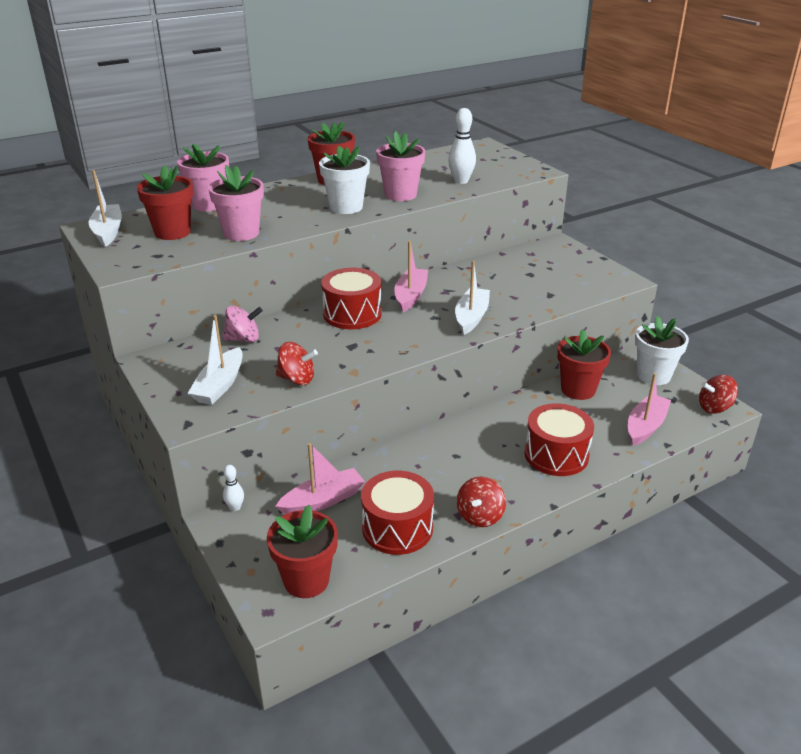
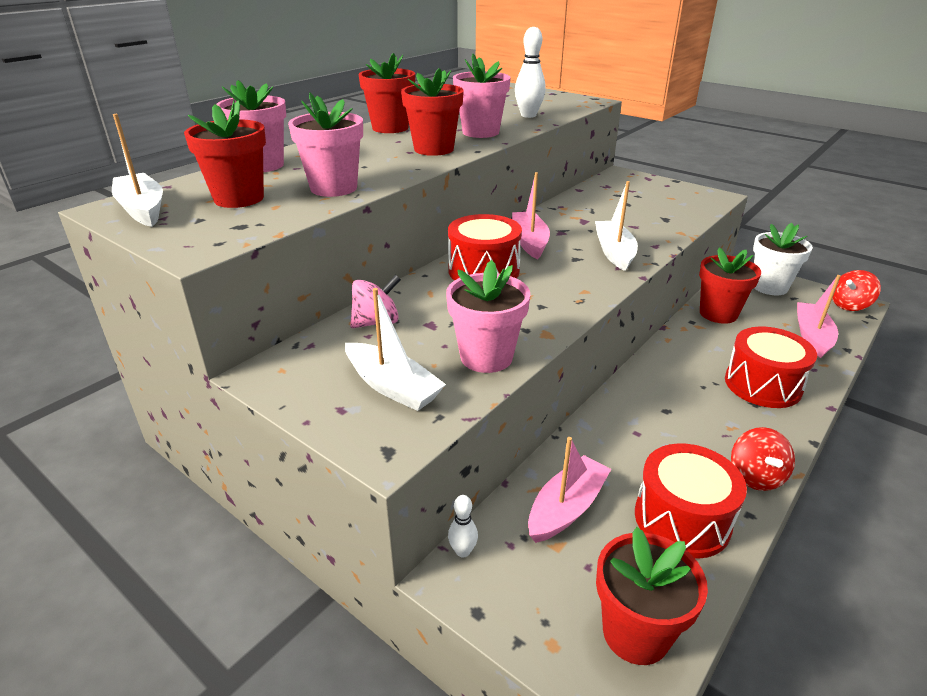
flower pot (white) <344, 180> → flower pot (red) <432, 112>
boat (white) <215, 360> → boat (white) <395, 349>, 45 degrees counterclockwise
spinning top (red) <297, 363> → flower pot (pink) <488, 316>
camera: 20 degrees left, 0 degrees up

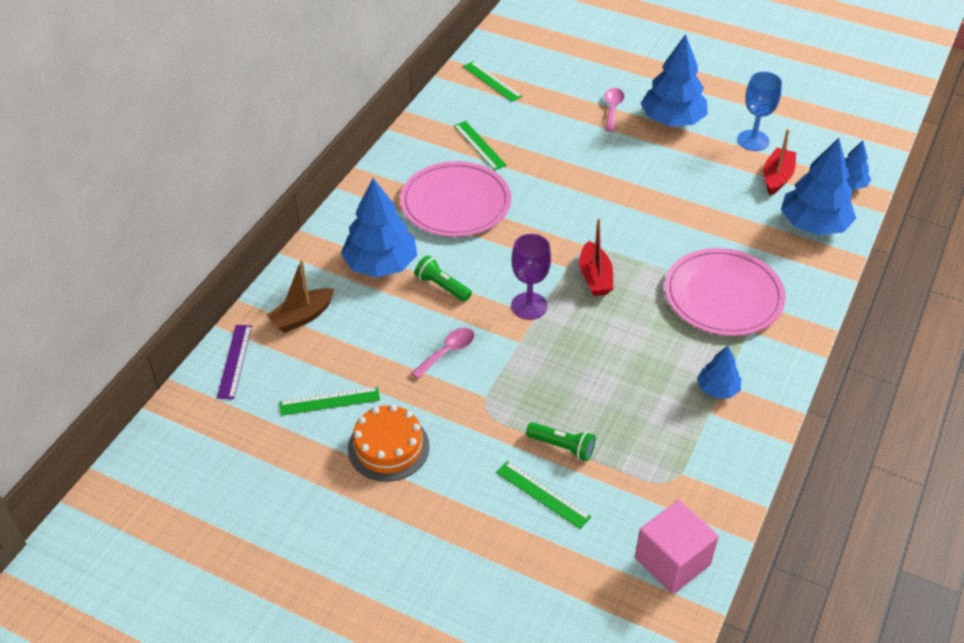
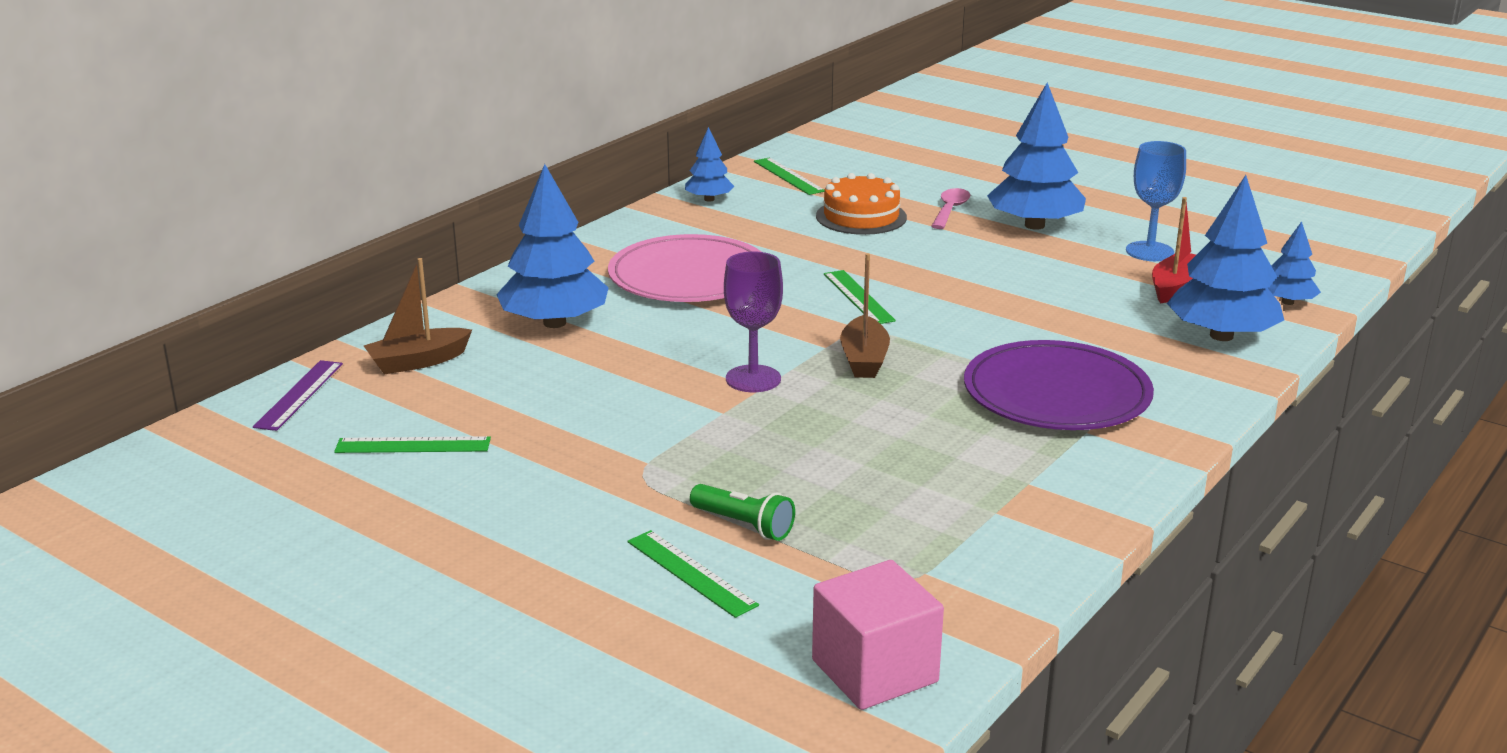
ruler (green) <480, 145> → ruler (green) <860, 297>, moved
boat (red) <596, 257> → boat (brown) <865, 315>
plate (pink) <725, 292> → plate (purple) <1059, 385>
flashlight (green) <443, 278> → -
spoon (pink) <442, 353> → -
tree (blue) <719, 372> → tree (blue) <710, 164>, moved
cake (orange) <389, 443> → cake (orange) <861, 204>, moved
camera: 10 degrees right, 20 degrees down

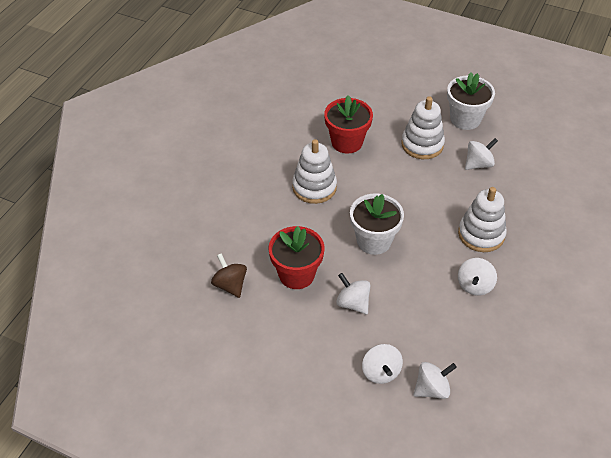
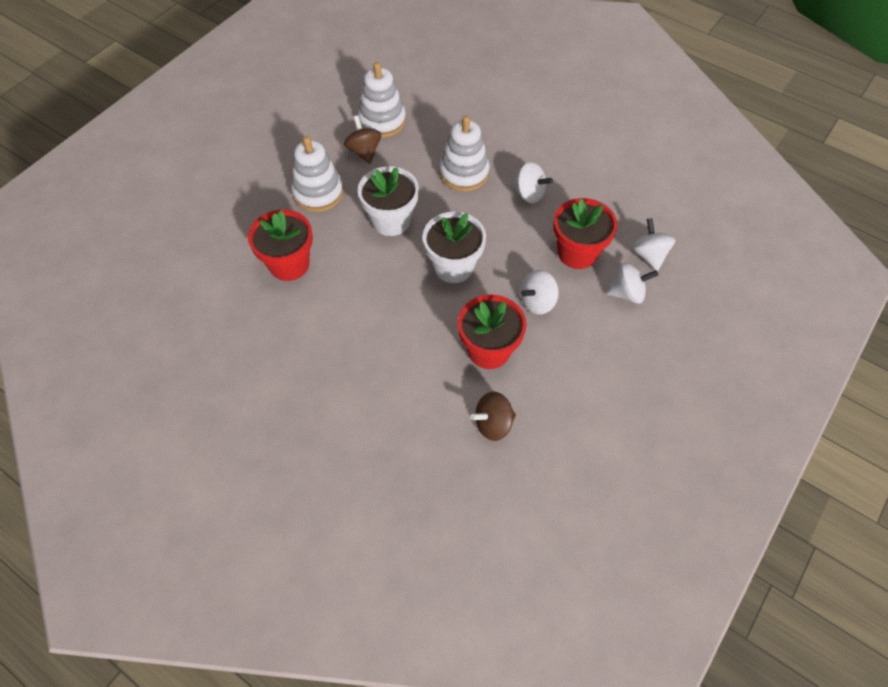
flower pot (white) <471, 101> → flower pot (white) <388, 201>, moved
spinning top (white) <481, 154> → spinning top (brown) <362, 139>
stacking toy (white) <314, 171> → stacking toy (white) <382, 100>, moved
- → flower pot (red) <585, 233>
camera: 80 degrees left, 10 degrees up

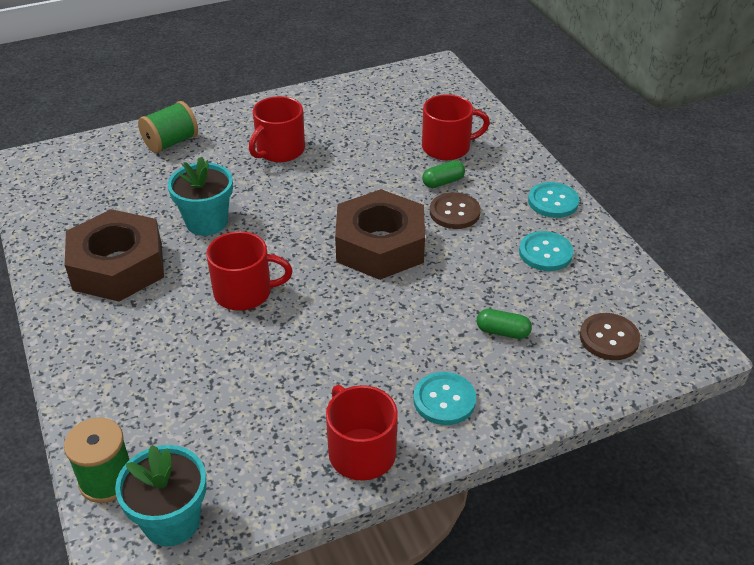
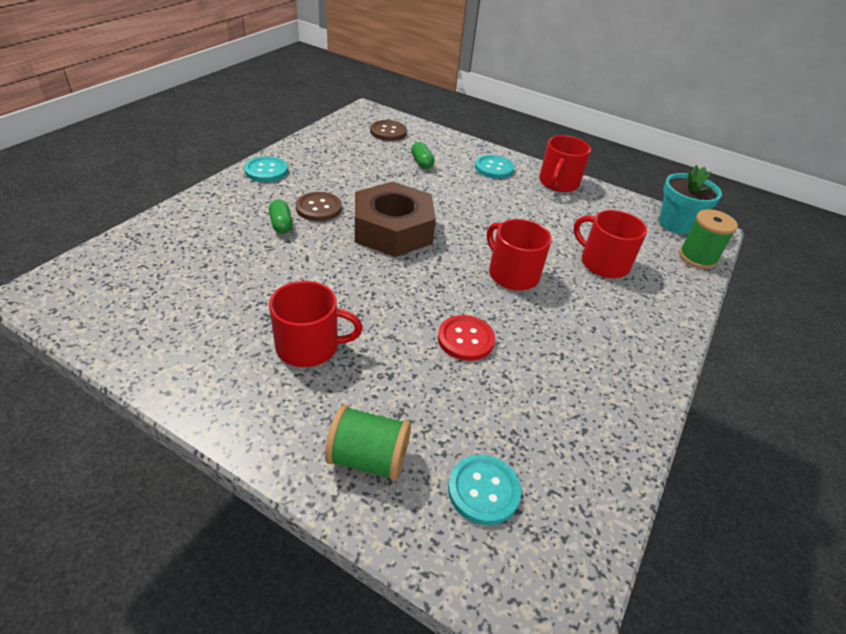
mug (red) <456, 127> → mug (red) <610, 244>, moved
flower pot (turquoise) <200, 196> → button (red) <466, 338>
capsule (green) <443, 174> → capsule (green) <281, 216>, 45 degrees clockwise
nut (brown) <114, 255> → -
button (turquoise) <546, 251> → button (turquoise) <484, 490>, moved
camera: 130 degrees left, 0 degrees up

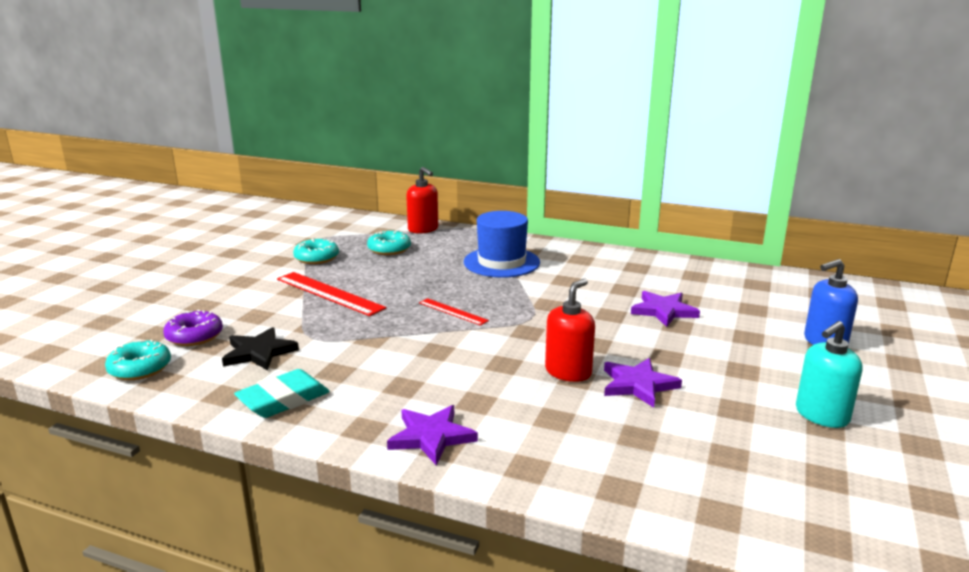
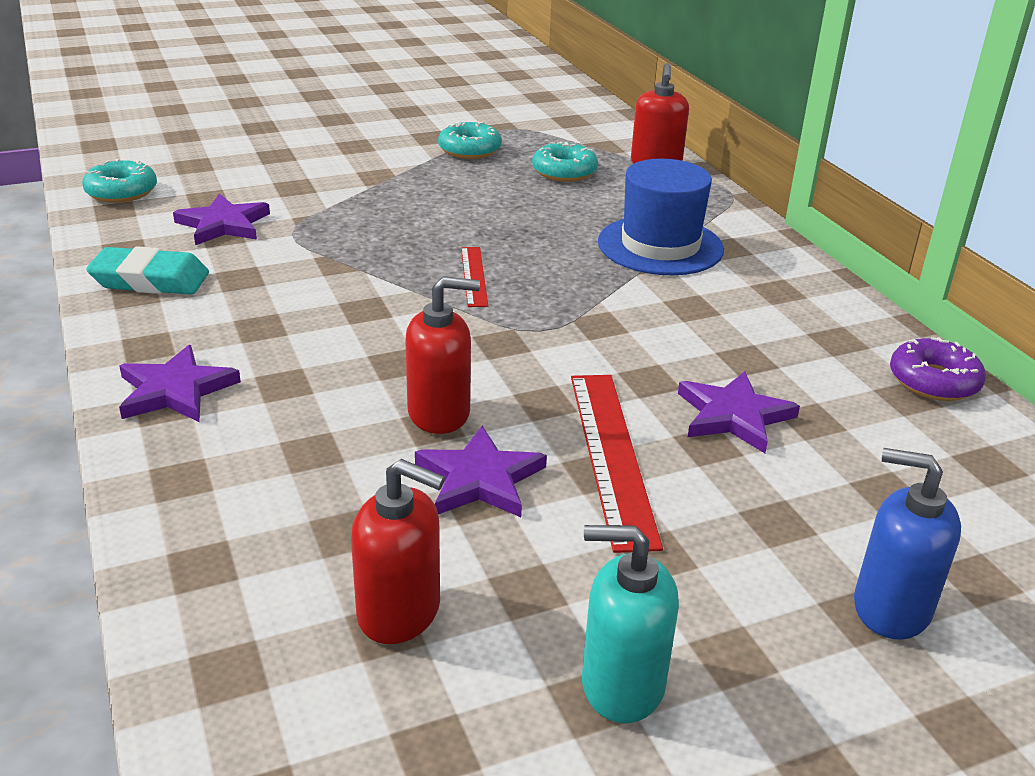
ruler (red) <332, 294> → ruler (red) <617, 464>, moved
donut (purple) <193, 328> → donut (purple) <938, 369>, moved
star (black) <260, 349> → star (purple) <221, 219>
- → soap dispenser (red) <398, 551>
camera: 45 degrees right, 10 degrees up

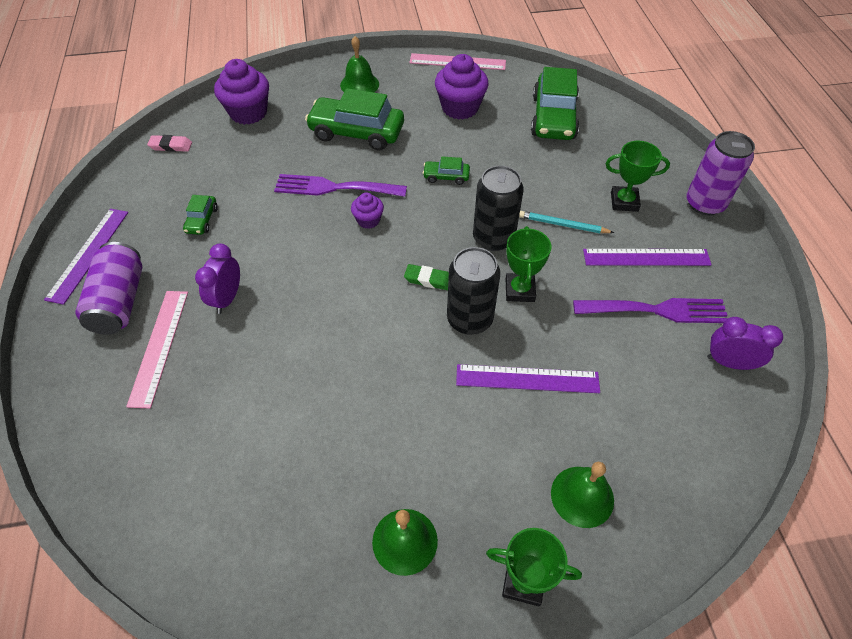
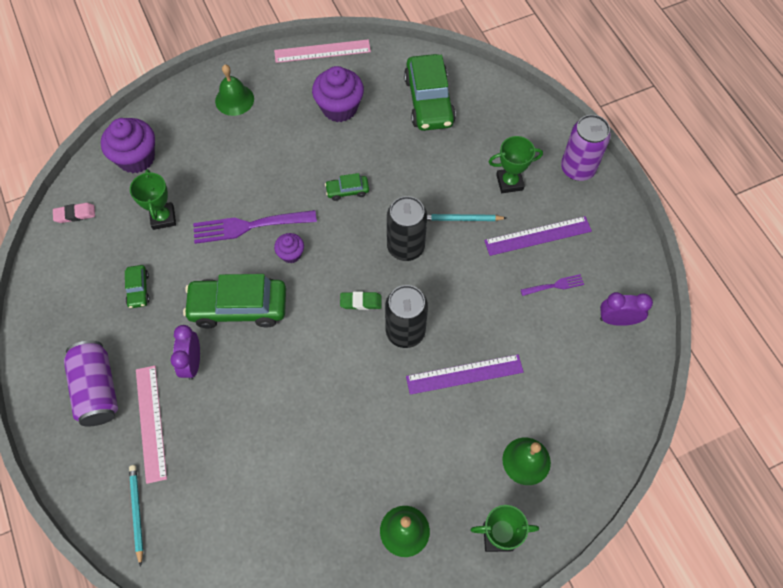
car (green) <354, 119> → car (green) <234, 301>, moved
ruler (purple) <86, 257> → -
trophy (green) <528, 264> → trophy (green) <153, 199>, moved
fork (purple) <650, 310> → fork (purple) <552, 285>, x0.50
- → pencil (turquoise) <136, 516>
camera: 15 degrees left, 10 degrees up

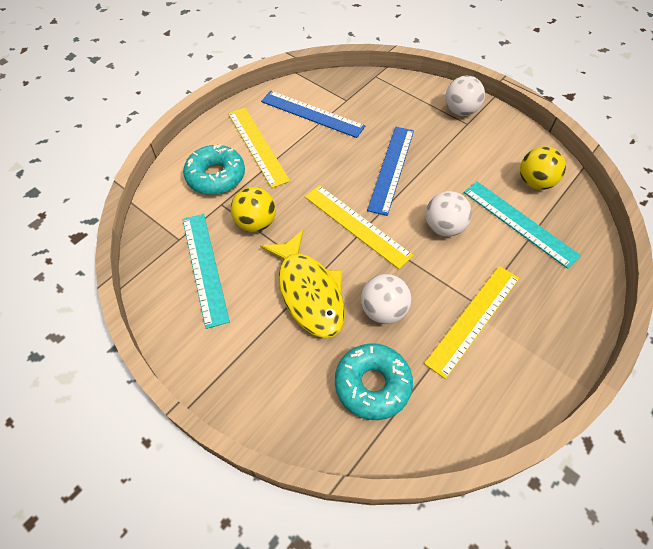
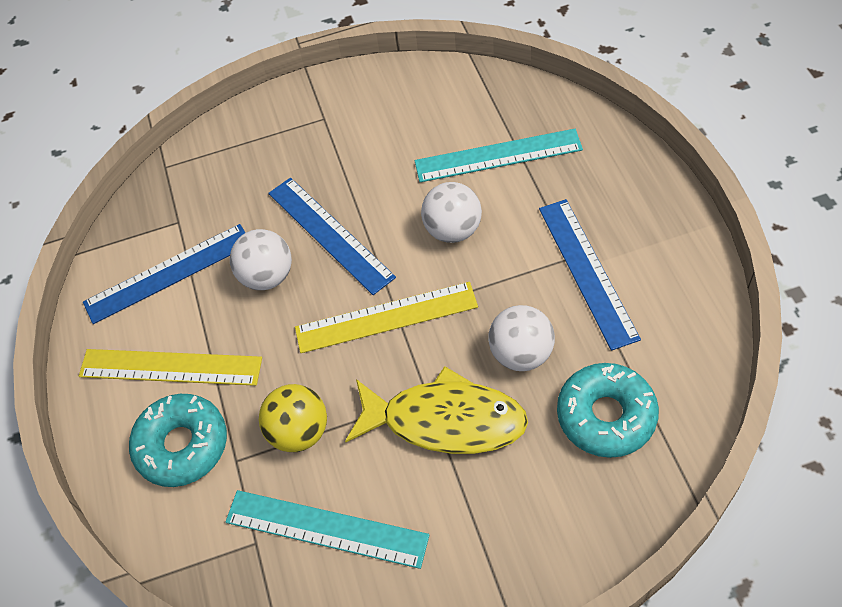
ball (white) <465, 96> → ball (white) <261, 259>, moved
ball (yellow) <543, 168> → -
ruler (yellow) <471, 322> → ruler (blue) <590, 275>
camera: 50 degrees left, 0 degrees up

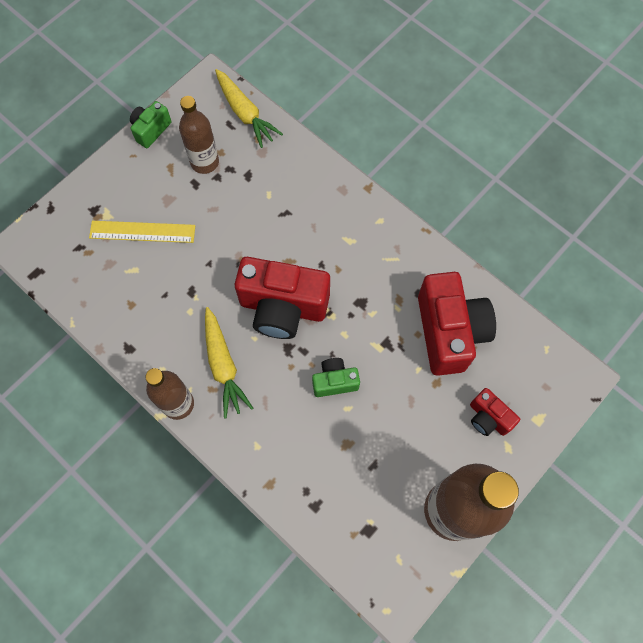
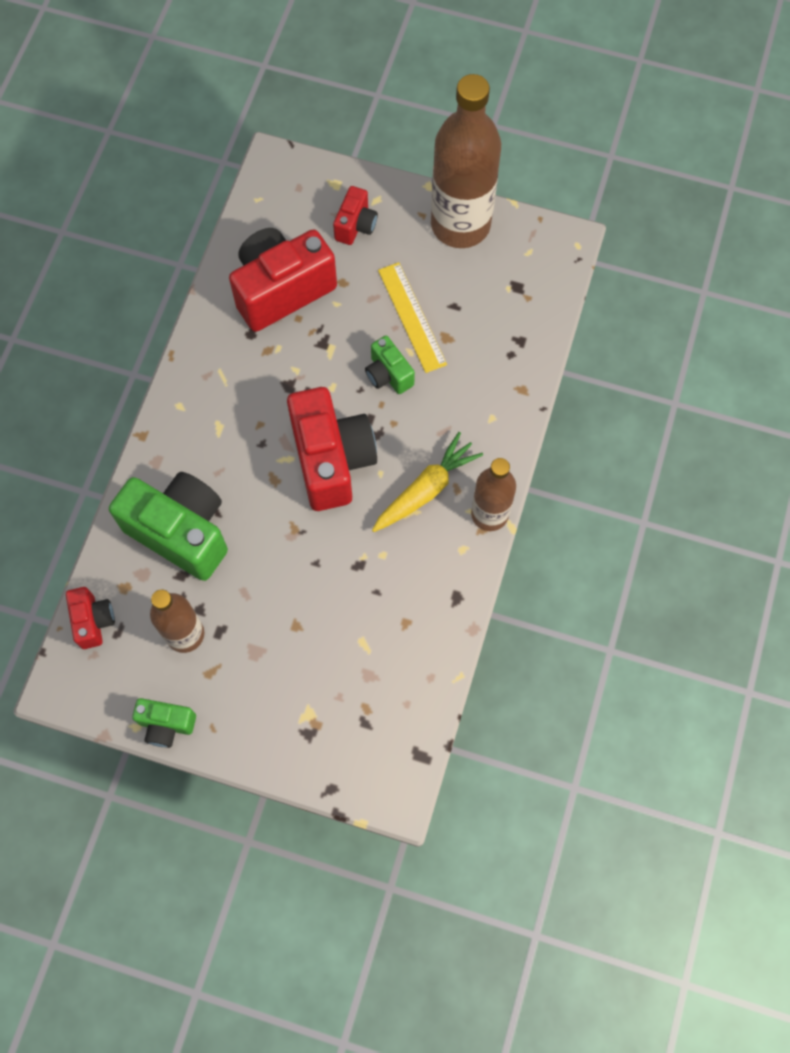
carrot (yellow) <249, 108> → camera (red) <90, 618>
ruler (yellow) <142, 232> → ruler (yellow) <412, 317>, moved
- → camera (green) <168, 526>
camera: 115 degrees left, 0 degrees up

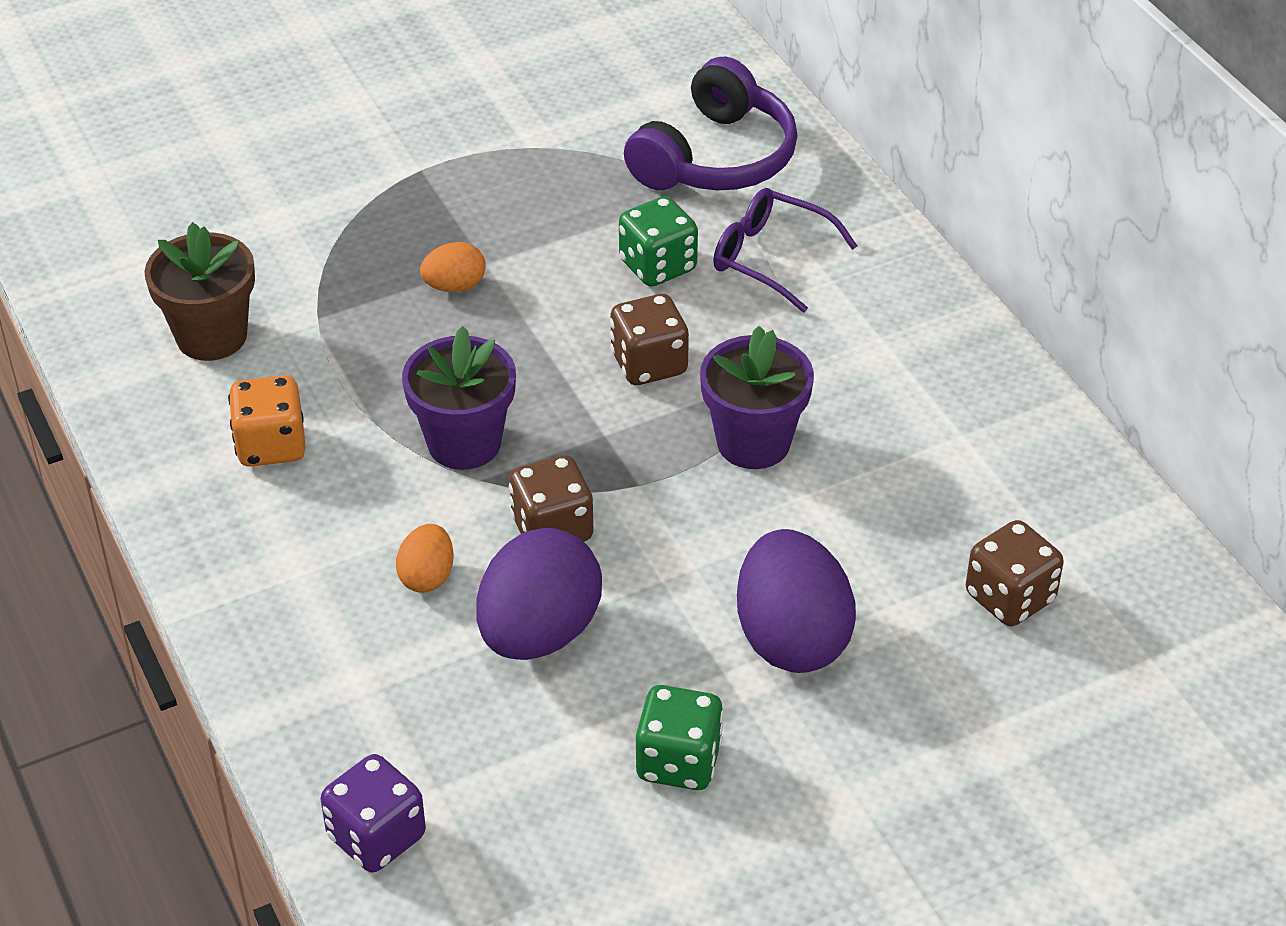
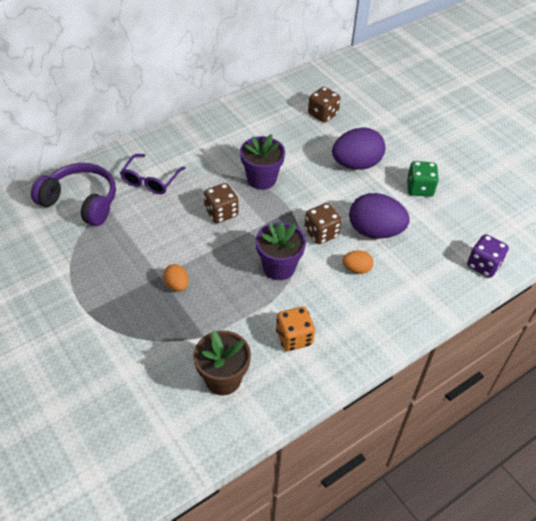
dice (green) <658, 241> → -
camera: 100 degrees left, 5 degrees up

